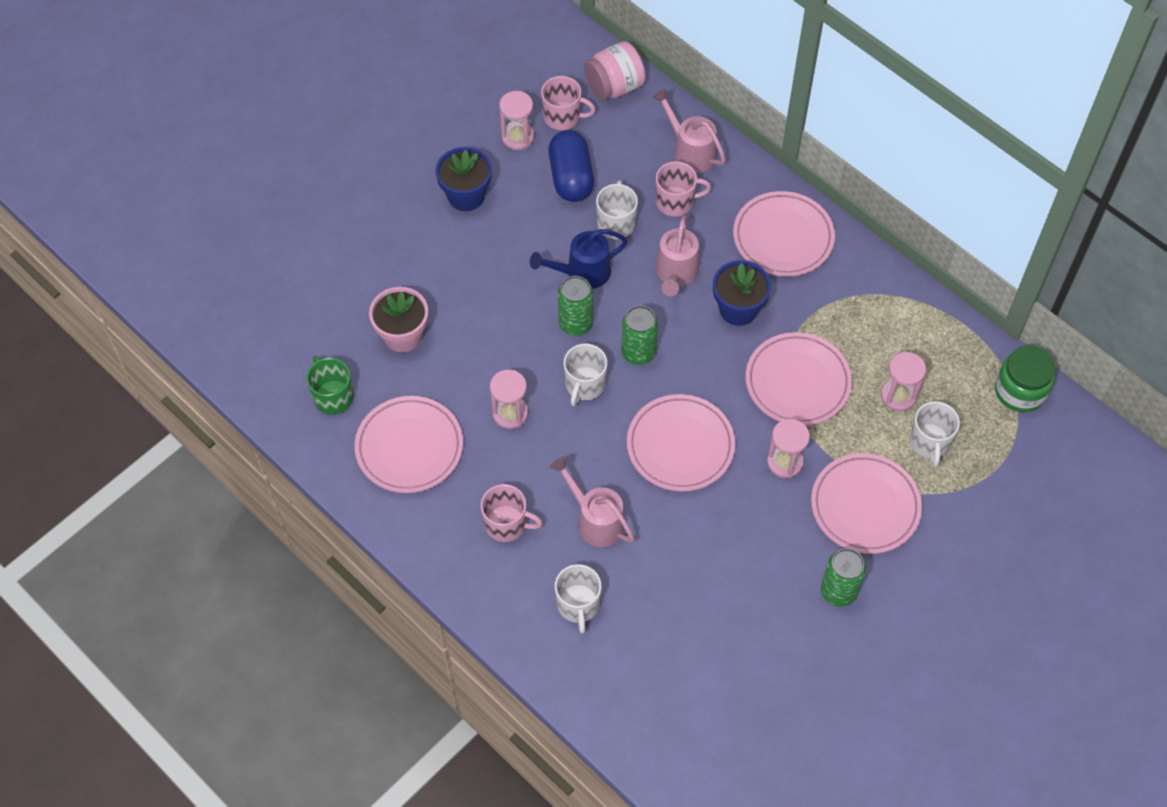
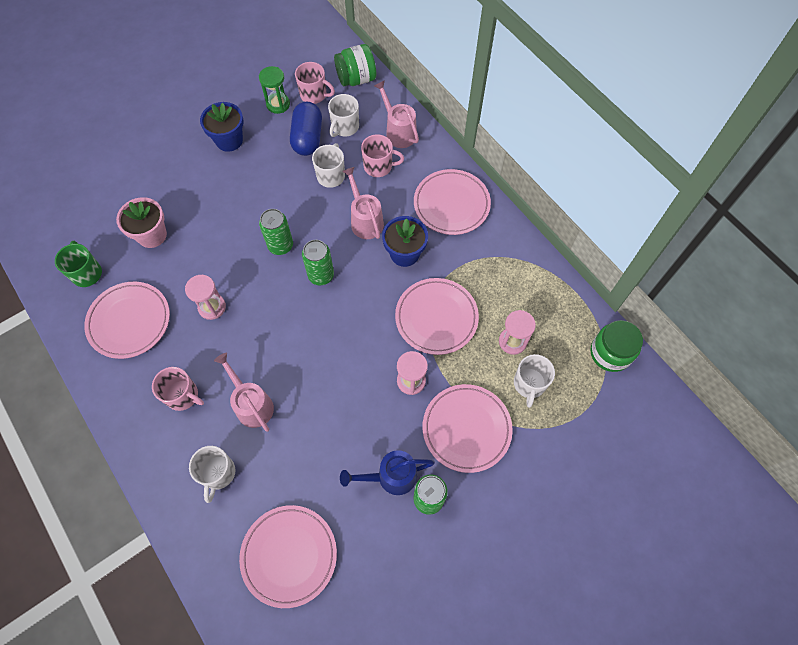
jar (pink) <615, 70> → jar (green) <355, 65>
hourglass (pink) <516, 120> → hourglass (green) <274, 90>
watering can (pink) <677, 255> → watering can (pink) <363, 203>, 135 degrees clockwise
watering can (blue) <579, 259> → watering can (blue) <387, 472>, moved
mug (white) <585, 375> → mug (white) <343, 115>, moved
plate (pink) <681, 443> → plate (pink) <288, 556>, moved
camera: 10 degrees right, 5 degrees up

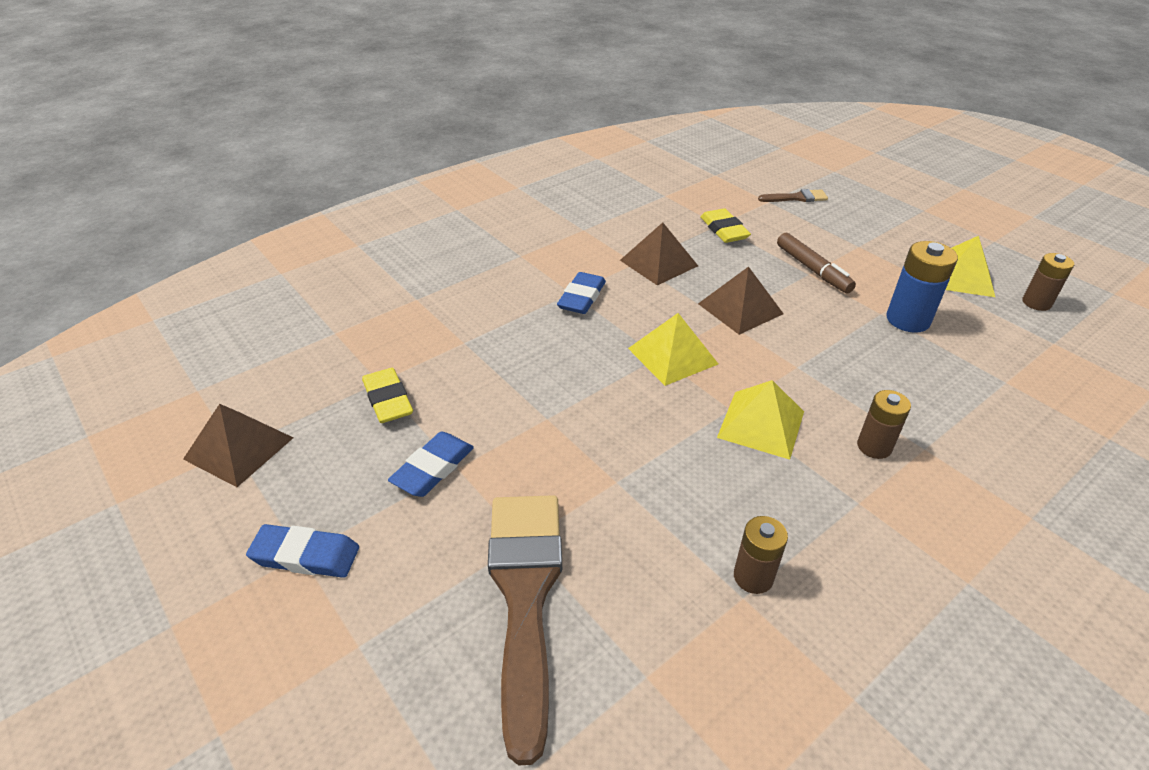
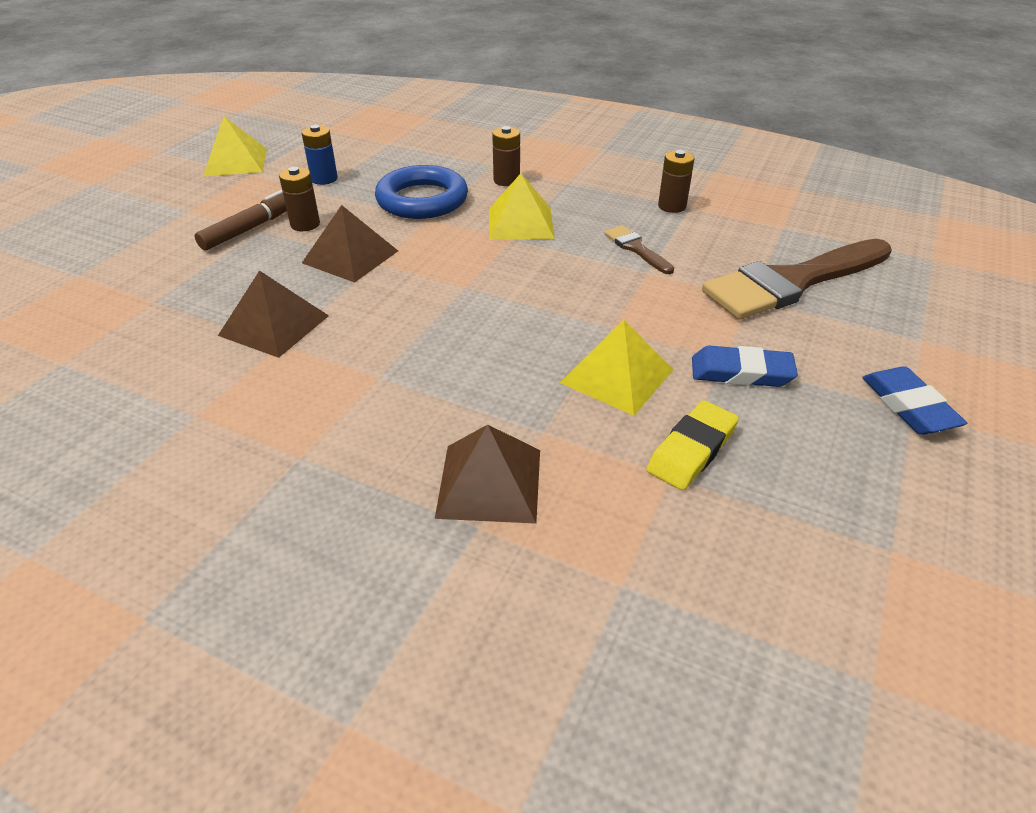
brush (brown) <793, 195> → brush (brown) <639, 249>, moved
eraser (yellow) <725, 225> → -
battery (blue) <922, 287> → battery (blue) <319, 155>, x0.66
battery (brown) <1048, 282> → battery (brown) <299, 199>, moved
eraser (blue) <581, 293> → -
pyramid (yellow) <673, 349> → pyramid (yellow) <617, 368>, moved
pyramid (brown) <238, 445> → pyramid (brown) <487, 474>, moved
- → ring (blue) <421, 192>
camera: 115 degrees left, 0 degrees up

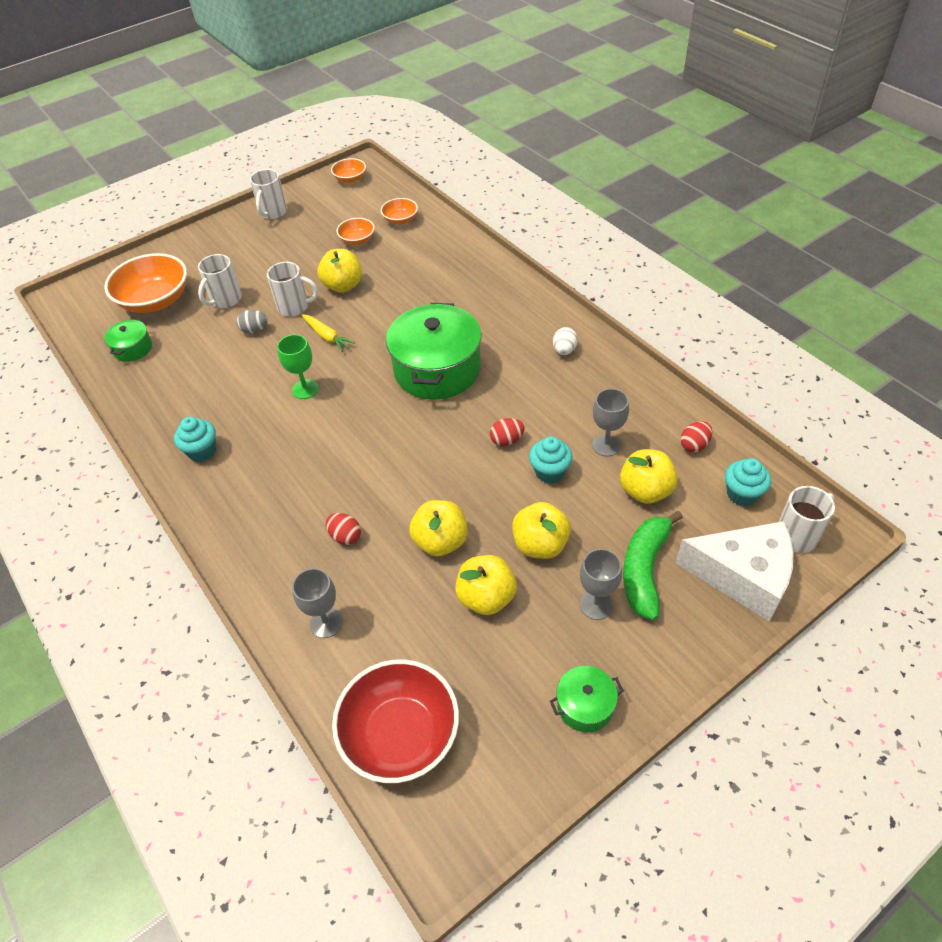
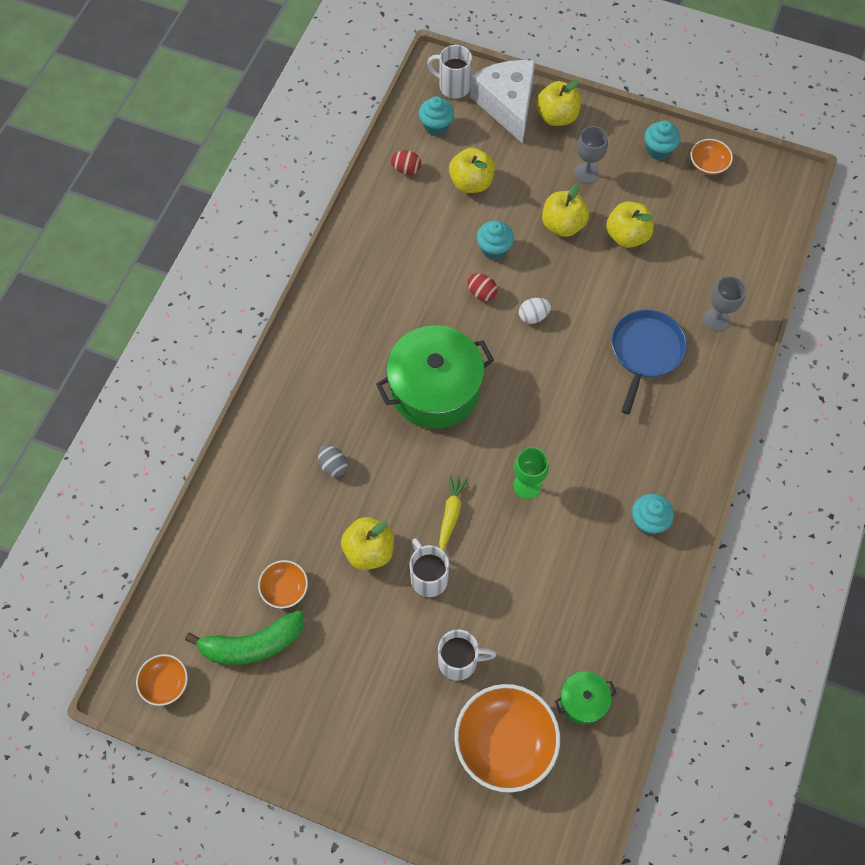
mug (white) <268, 194> → -
bowl (orange) <399, 211> → bowl (orange) <712, 157>, moved
egg (grey) <252, 322> → egg (grey) <333, 461>, moved
egg (white) <565, 341> → egg (white) <535, 311>, moved
goblet (grey) <610, 422> → -
apple (yellow) <438, 528> → apple (yellow) <558, 103>, moved
banana (green) <653, 565> → banana (green) <244, 638>, moved
egg (red) <343, 529> → pan (blue) <649, 362>
bowl (red) <395, 721> → -
pot (green) <587, 699> → cupcake (turquoise) <663, 140>
camera: 125 degrees left, 15 degrees up

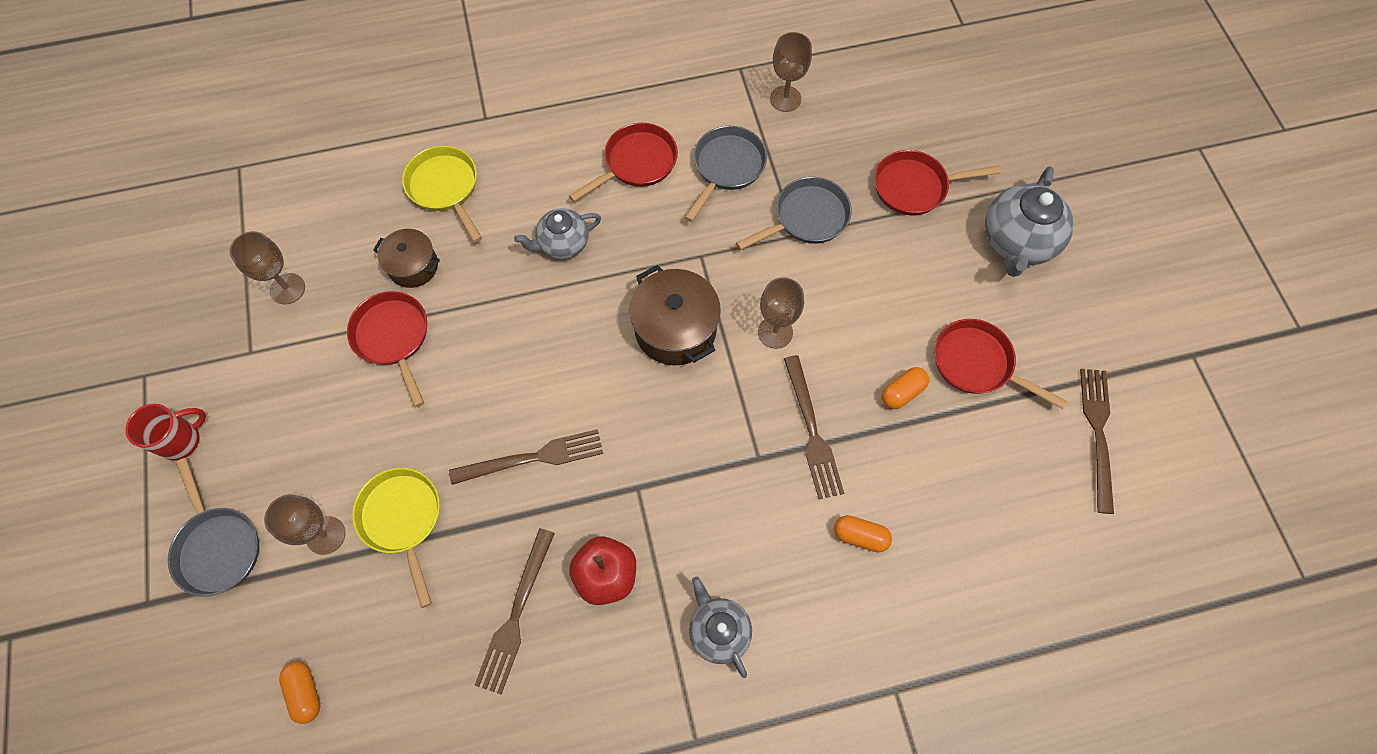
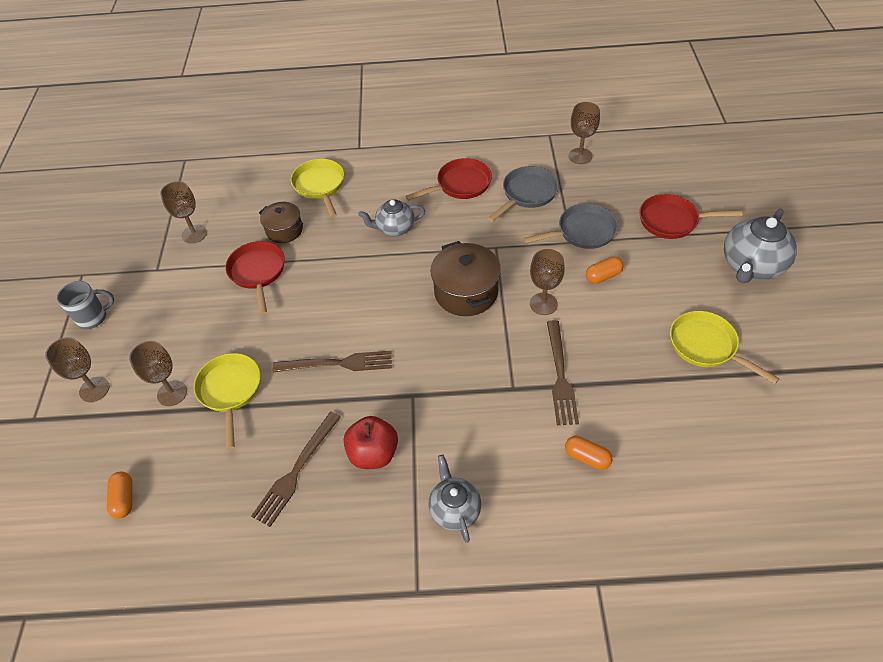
pan (red) <1000, 364> → pan (yellow) <725, 347>
capsule (orange) <905, 388> → capsule (orange) <605, 270>, moved
fork (brown) <1097, 441> → -
mug (red) <165, 432> → mug (grey) <85, 305>
pan (grey) <213, 527> → goblet (brown) <77, 369>
camera: 15 degrees right, 15 degrees down

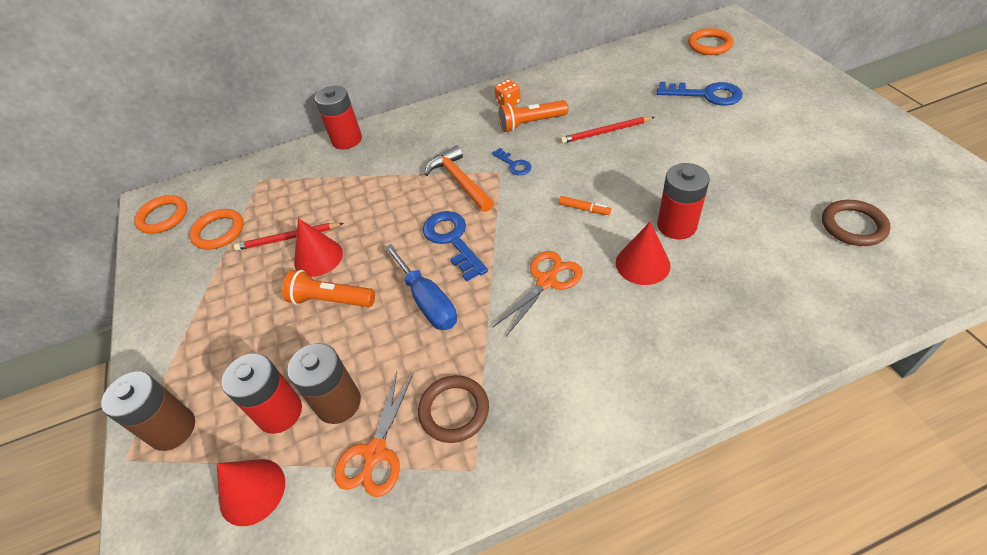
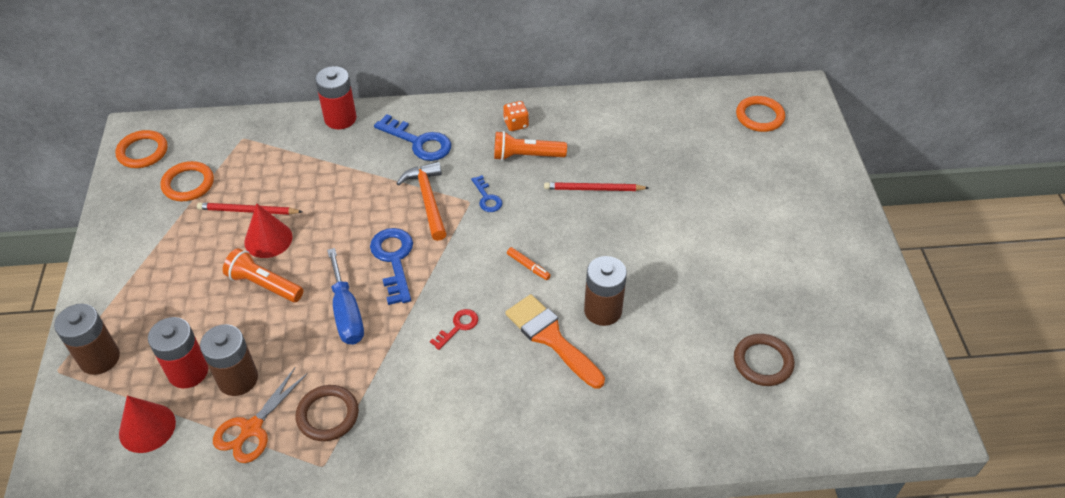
key (blue) <700, 94> → key (blue) <412, 137>, moved
battery (red) <683, 201> → battery (brown) <605, 291>
cone (red) <643, 253> → brush (orange) <555, 341>
scissors (orange) <537, 294> → key (red) <454, 329>
camera: 10 degrees right, 0 degrees up

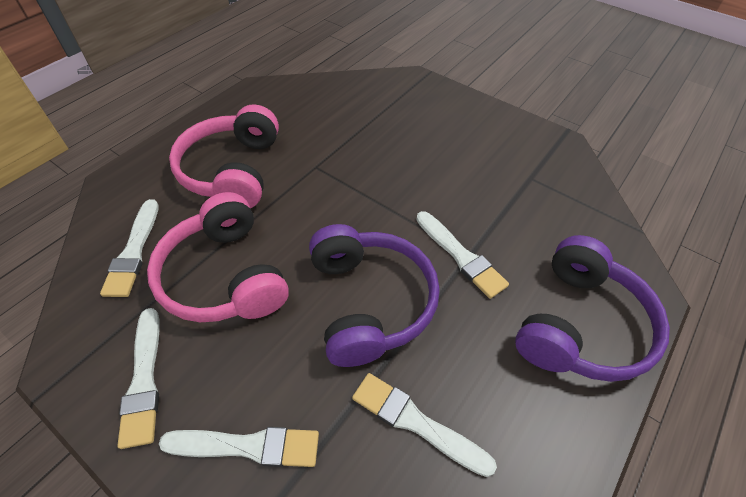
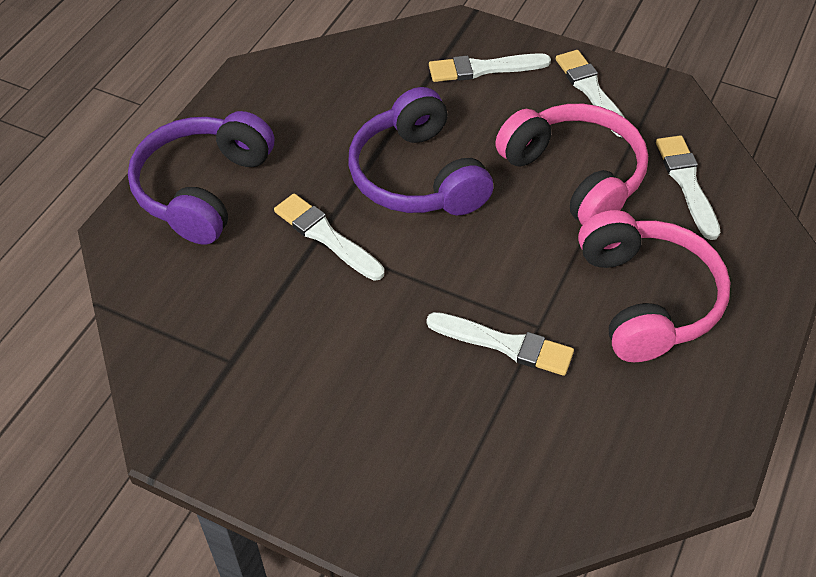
brush (white) <424, 425> → brush (white) <500, 344>, moved
camera: 170 degrees right, 0 degrees up

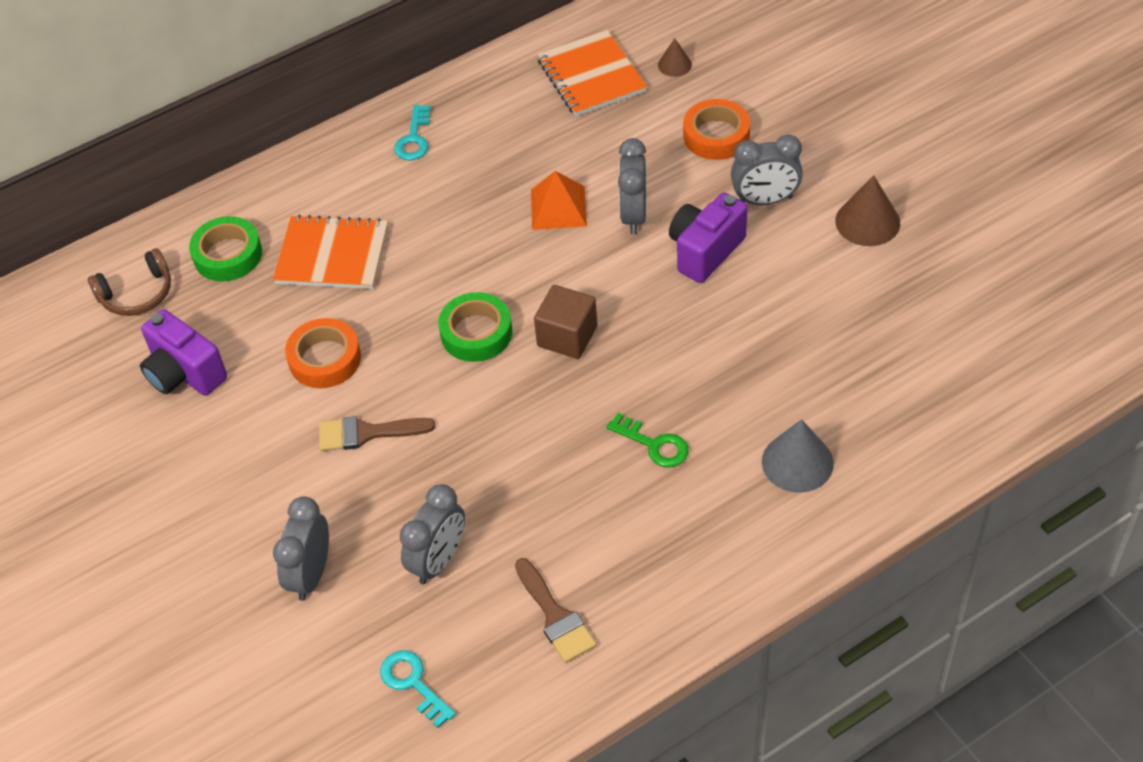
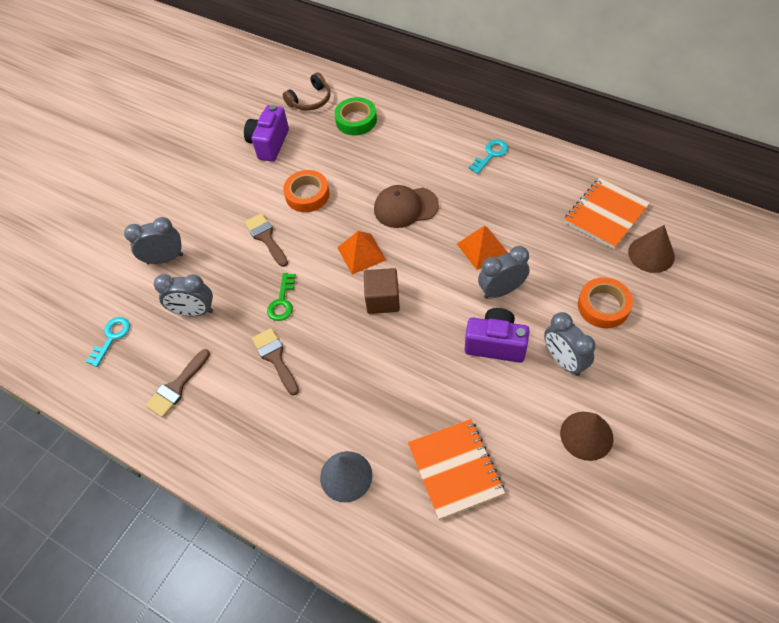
cone (brown) <675, 57> → cone (brown) <651, 249>, x1.74
key (turquoise) <412, 133> → key (turquoise) <488, 157>, 150 degrees clockwise
notebook (orange) <330, 251> → notebook (orange) <456, 469>, moved
headphones (brown) <129, 282> → headphones (brown) <307, 91>, 75 degrees counterclockwise
tape (green) <475, 327> → pyramid (orange) <361, 252>
key (green) <647, 440> → key (green) <281, 297>, moved
- → cap (brown) <406, 206>
- → brush (brown) <275, 362>
camera: 65 degrees right, 5 degrees up

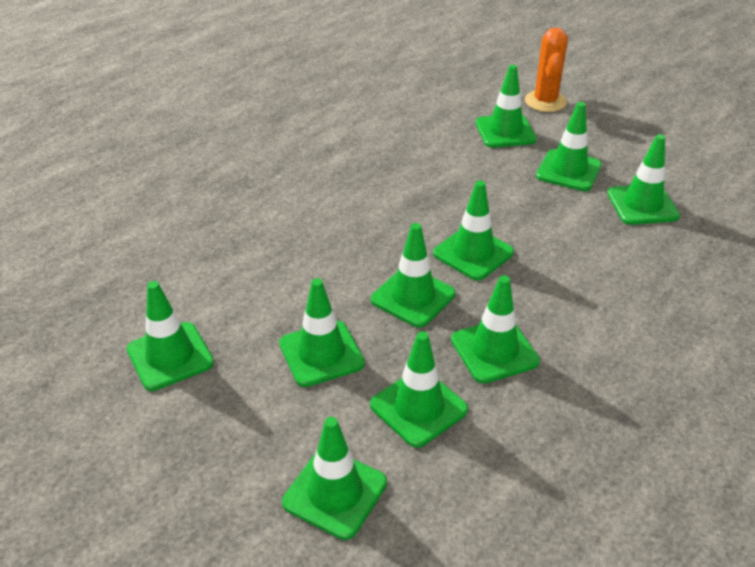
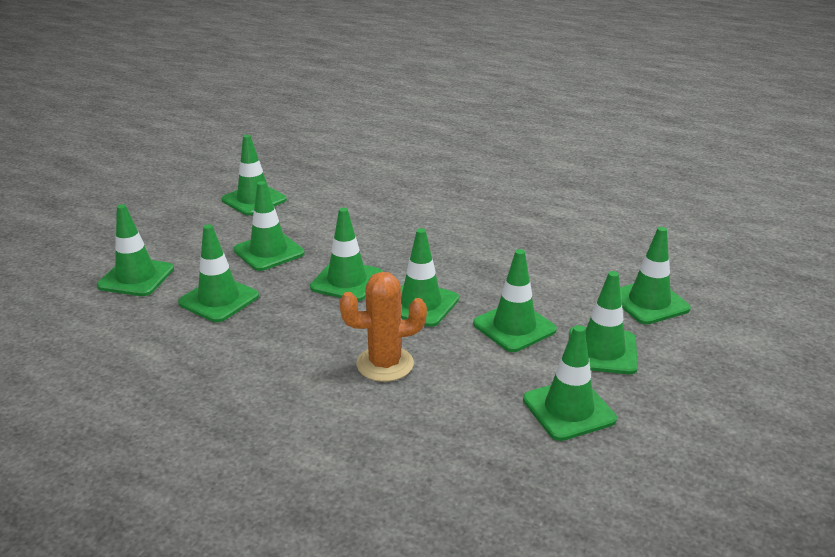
cactus (orange) <546, 70> → cactus (orange) <383, 327>, moved
traffic cone (green) <495, 329> → traffic cone (green) <515, 300>, moved
camera: 75 degrees right, 10 degrees down

